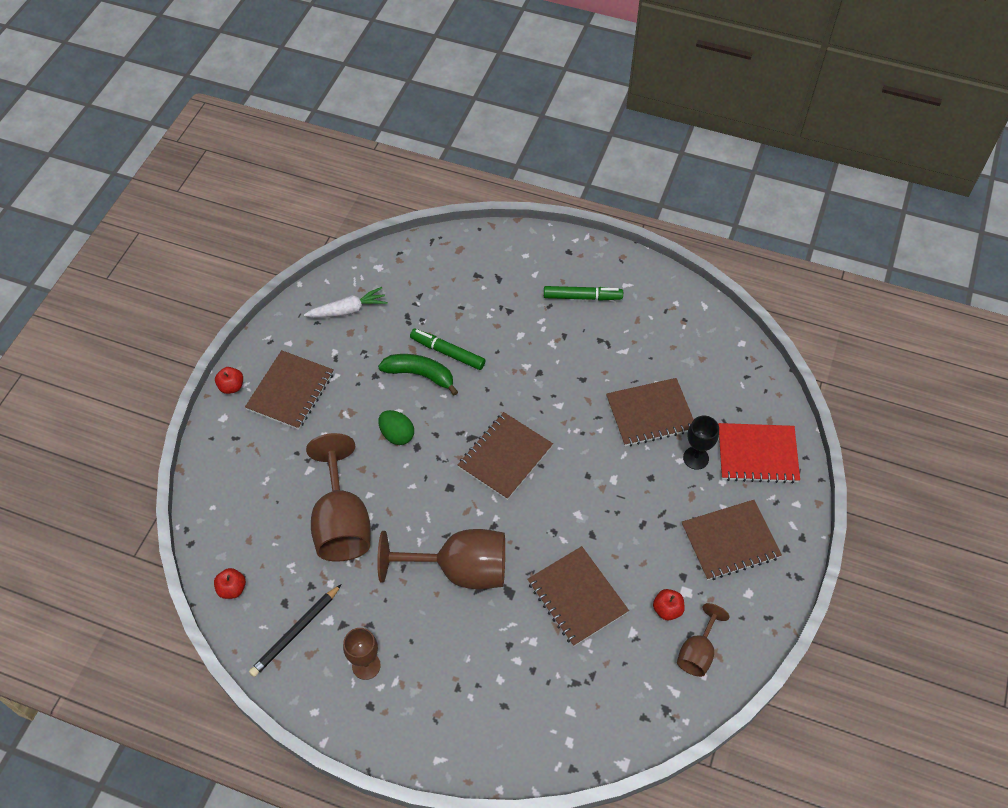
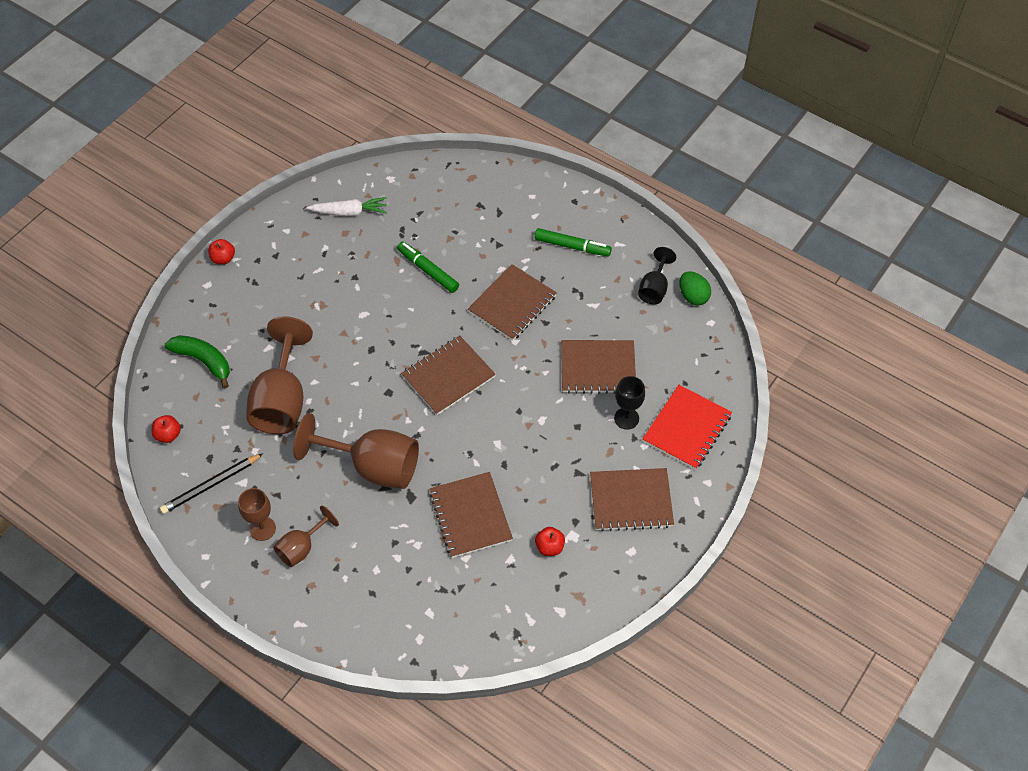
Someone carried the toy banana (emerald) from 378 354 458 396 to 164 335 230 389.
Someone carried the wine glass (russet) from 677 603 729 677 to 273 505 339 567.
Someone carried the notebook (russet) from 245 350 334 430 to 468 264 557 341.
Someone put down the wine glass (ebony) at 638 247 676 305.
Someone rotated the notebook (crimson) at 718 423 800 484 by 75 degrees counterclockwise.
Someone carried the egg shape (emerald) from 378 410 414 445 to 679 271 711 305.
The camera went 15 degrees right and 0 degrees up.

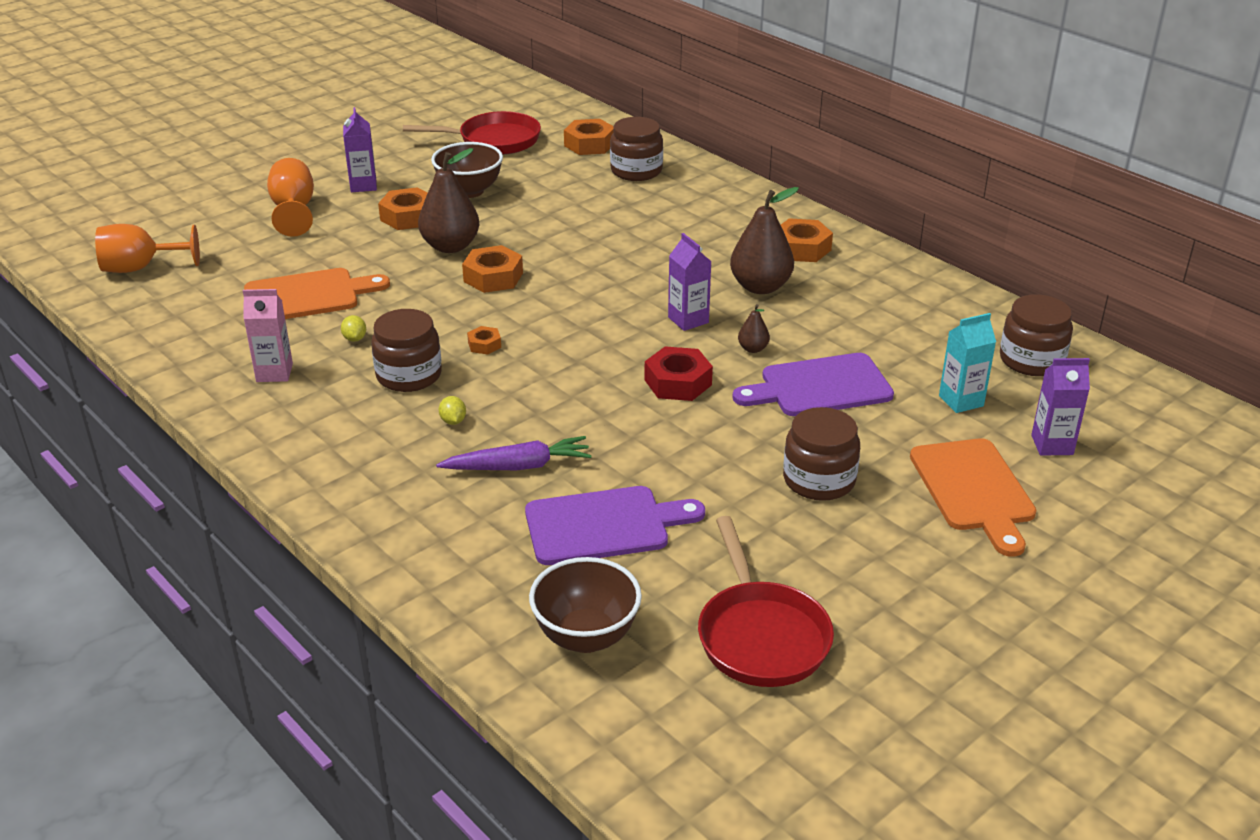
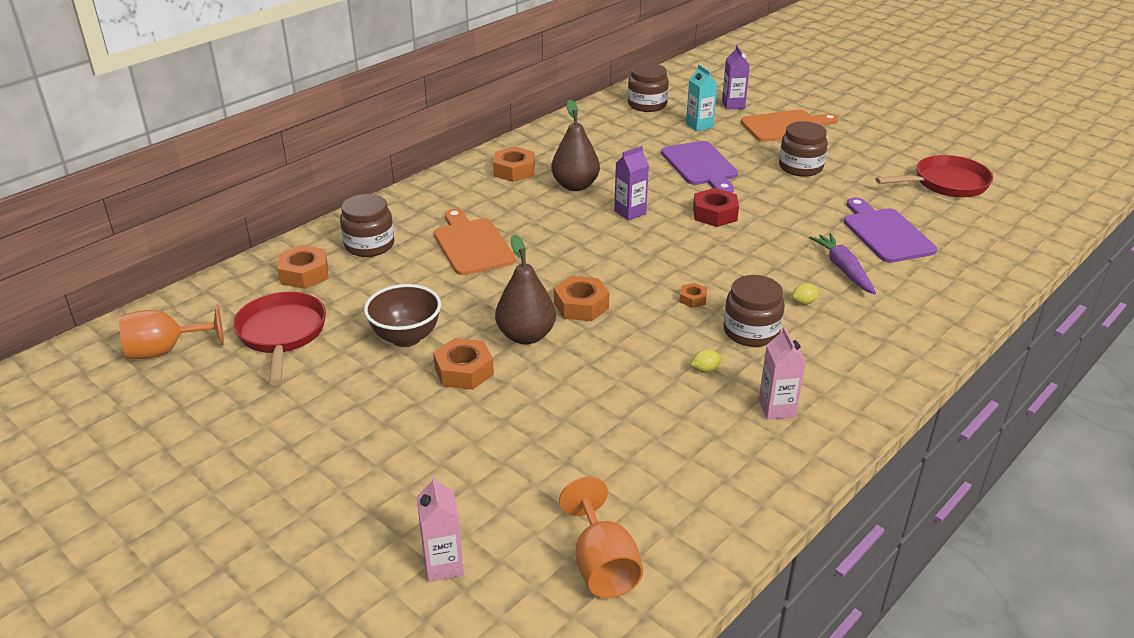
Someone carried the wine glass (orange) from 267 158 314 237 to 119 304 224 359.
Someone put down the carton (rosy) at 417 475 464 582.
Someone carried the chopping board (orange) from 244 268 390 319 to 434 208 516 275.
Someone took away the carton (violet) at 343 107 377 192.
Someone took away the bowl (russet) at 529 557 642 653.
Someone took away the pear fruit (russet) at 738 304 770 353.
The camera went 95 degrees left and 0 degrees up.

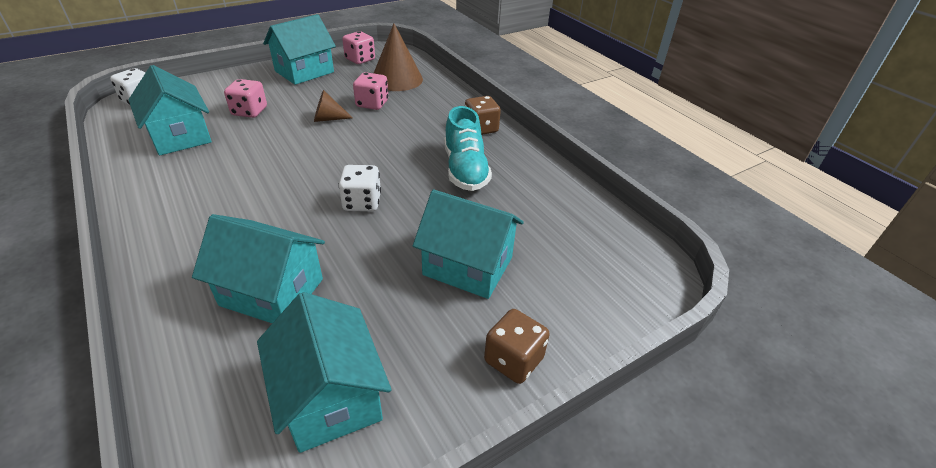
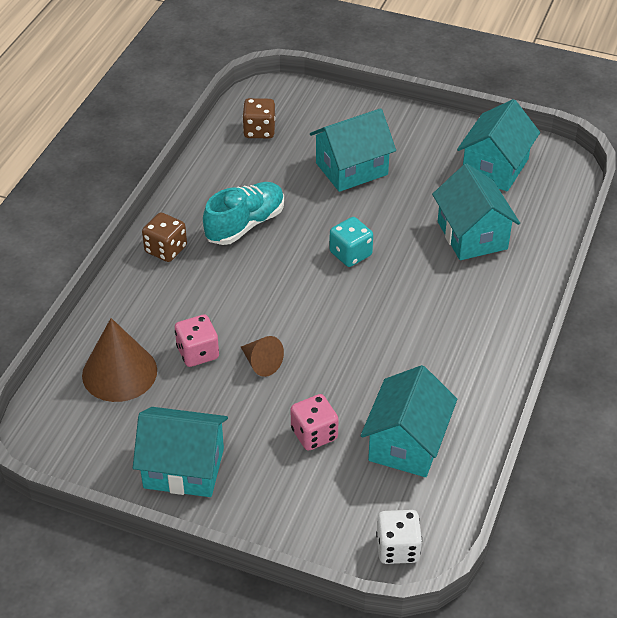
Someone carried the game die (russet) from 484 309 550 384 to 242 98 275 138.
Someone rotated the house (teal) at 413 190 524 299 by 75 degrees clockwise.
Someone repainted the game die (pure white) at 338 165 381 211, which became the game die (teal) at 329 217 373 267.
Someone took away the game die (rosy) at 342 31 375 64.
The camera went 125 degrees left and 5 degrees up.

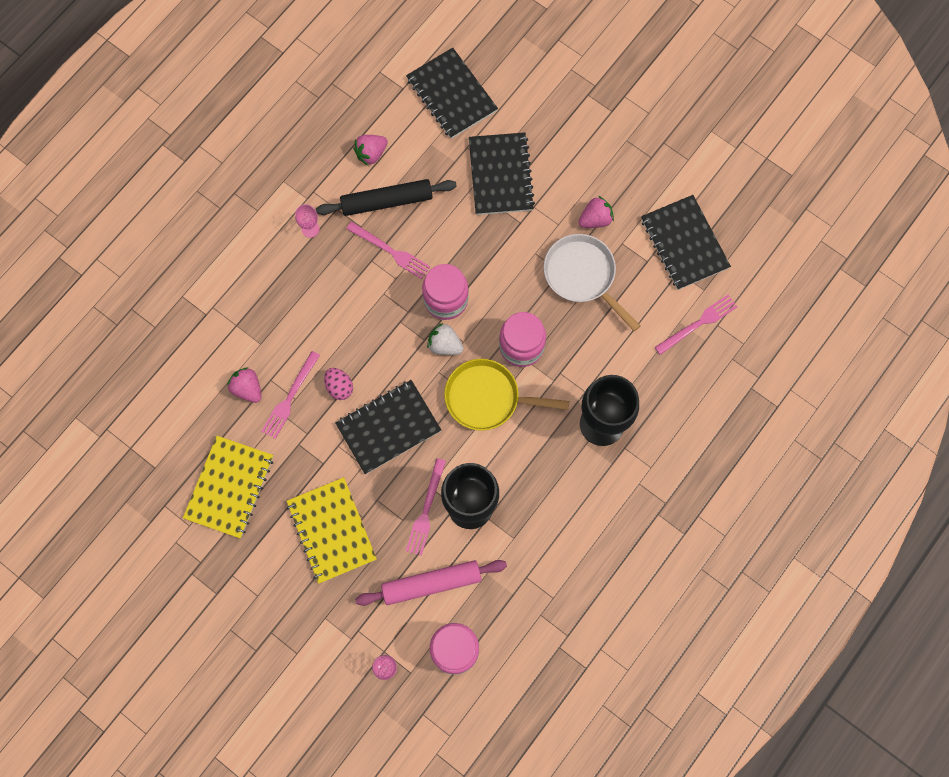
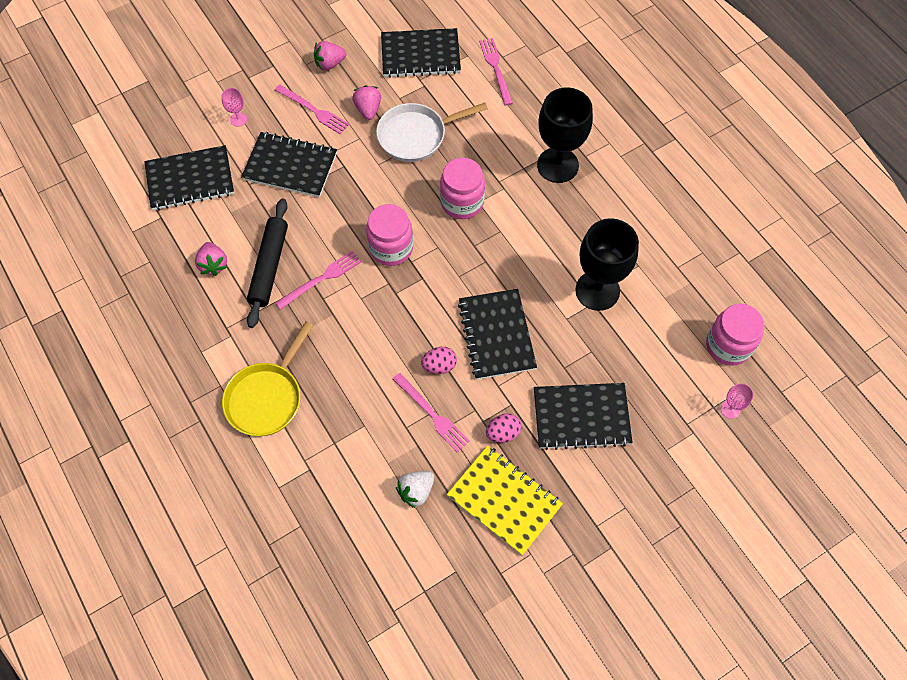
Someone carried the wine glass (rosy) from 295 204 320 238 to 221 88 247 127.
Someone carried the pan (bright yellow) from 444 359 569 431 to 222 321 314 436.
Someone carried the dinner fork (rosy) from 406 458 446 556 to 275 84 349 134.
Someone carried the toy strawberry (rosy) from 227 367 261 403 to 314 41 347 70.
Someone carried the toy strawberry (pure white) from 427 323 464 355 to 396 471 434 509.
Someone put down the egg shape (rosy) at 486 413 522 443.
Someone repainted the notebook (bright yellow) at 287 477 377 584, which became the notebook (ebony) at 534 383 633 450.
Someone took away the rolling pin (rosy) at 355 560 507 606.
The camera went 70 degrees left and 10 degrees down.

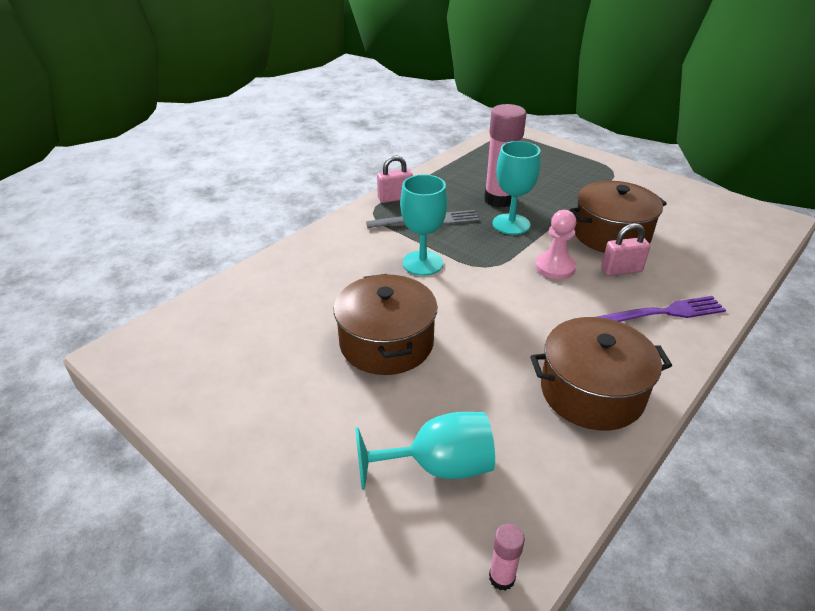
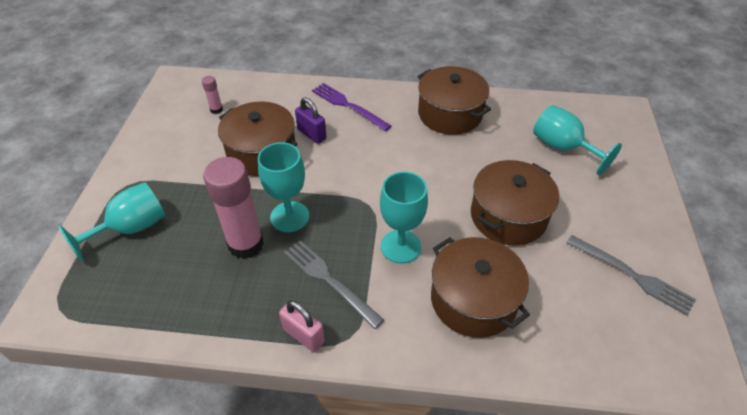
Someone put down the wine glass (teal) at 58 182 165 262.
Someone carried the stick of glue (rosy) from 489 524 525 591 to 202 76 223 114.
Someone repainted the padlock (rosy) at 601 223 650 276, which became the padlock (violet) at 295 97 326 144.
Someone put down the stockpot (russet) at 431 237 530 338.
Someone put down the dinner fork (gray) at 566 235 696 316.
Someone took away the pawn (rosy) at 535 210 576 280.
The camera went 125 degrees left and 10 degrees up.

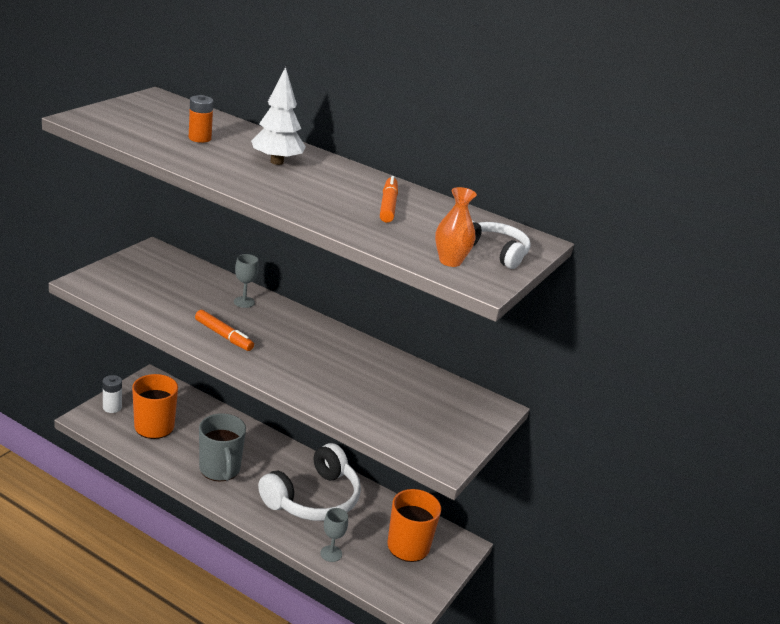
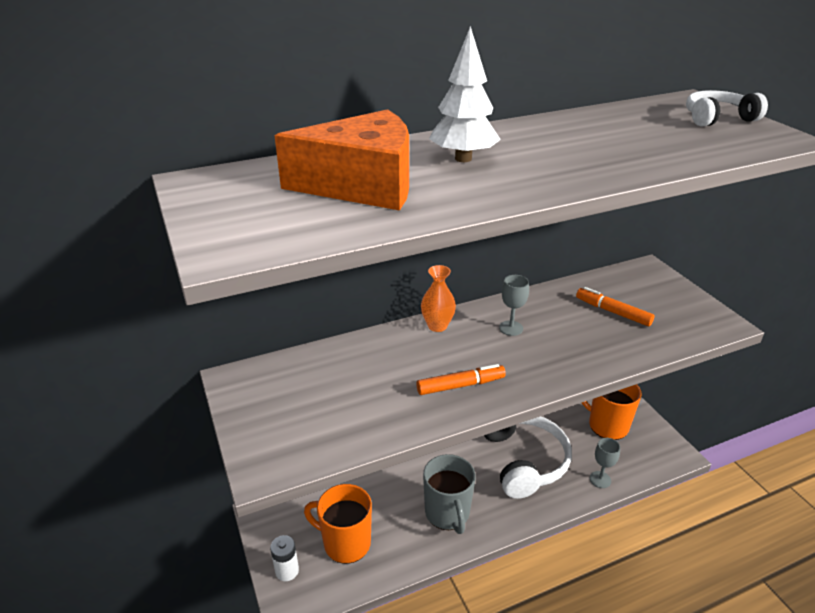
Someone swapped the power cell (orange) at 189 95 213 143 for the cheese (orange) at 274 109 409 211.
Someone carried the flower vase (orange) from 435 187 477 267 to 421 265 456 332.
Someone rotated the coffee mug (gray) at 199 413 246 481 by 60 degrees clockwise.
Someone carried the wine glass (gray) from 234 254 259 308 to 499 275 529 336.
Someone carried the felt pen (orange) from 380 176 398 223 to 576 287 654 326.
The camera went 50 degrees left and 5 degrees up.

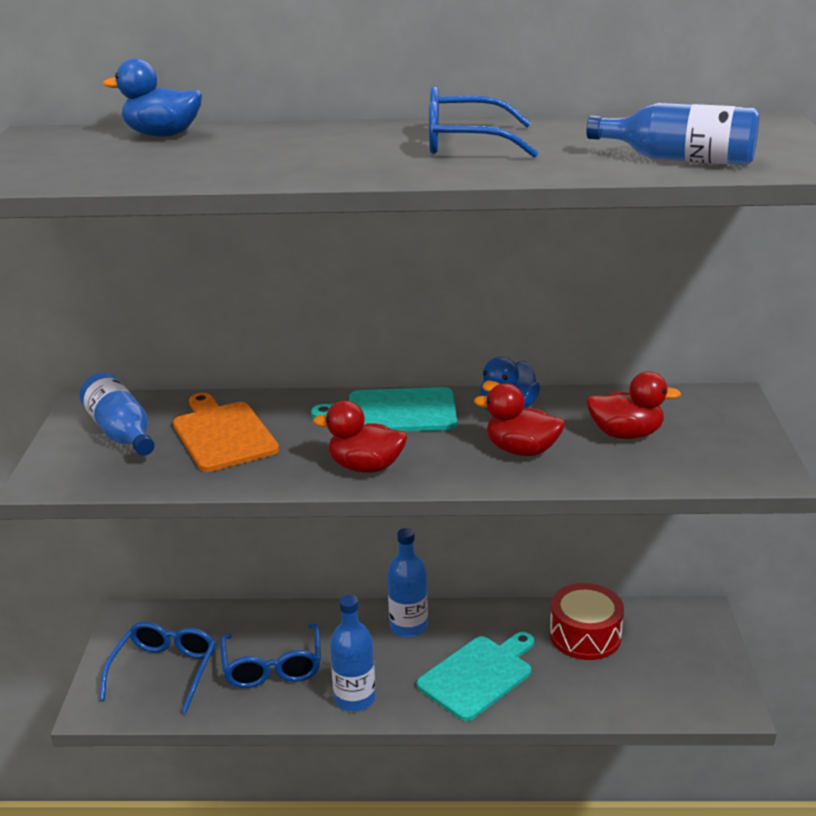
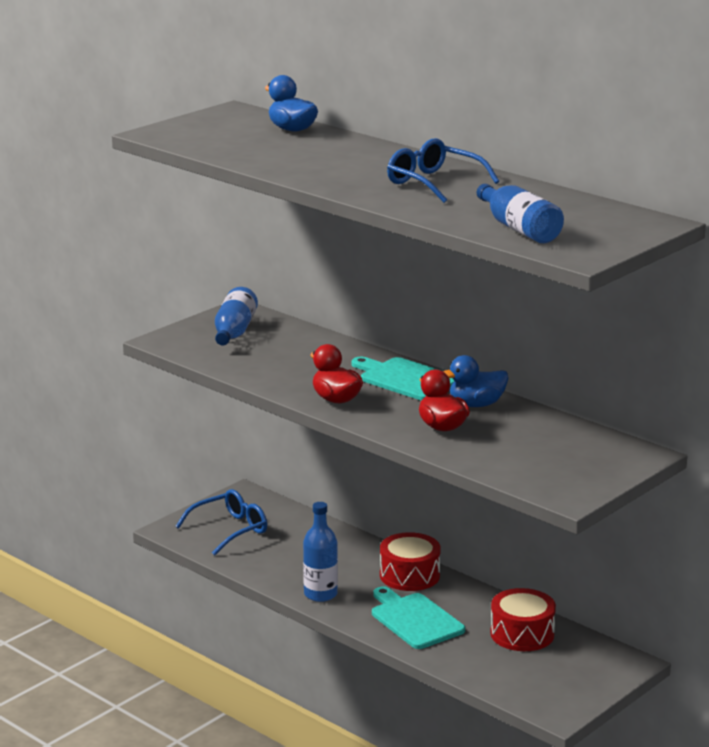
Someone rotated the chopping board (teal) at 417 632 534 721 by 120 degrees counterclockwise.
Someone swapped the bottle (cobalt) at 387 528 428 637 for the snare drum (crimson) at 380 532 441 591.
Someone took away the chopping board (orange) at 173 393 279 472.
Someone took away the spectacles (cobalt) at 220 623 321 688.
Someone took away the rubber duck (crimson) at 586 371 681 439.
The camera went 40 degrees right and 5 degrees down.

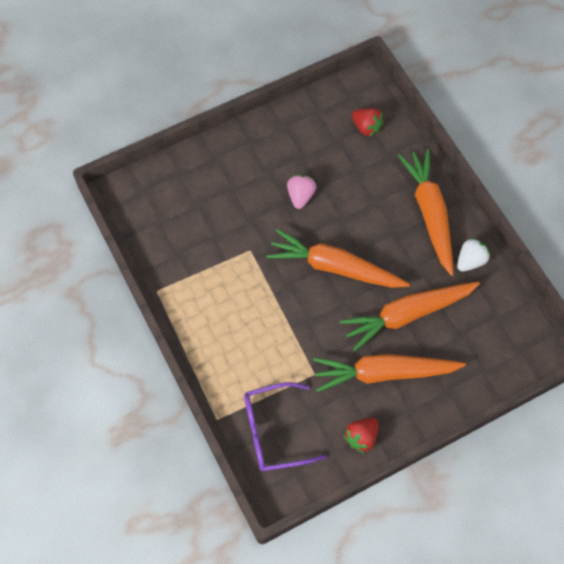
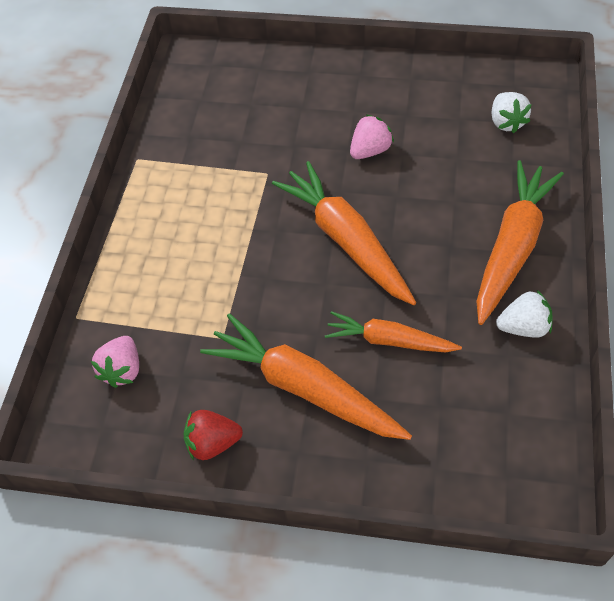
Someone swapped the spectacles (violet) at 244 382 327 471 for the toy strawberry (rosy) at 91 336 139 388.
Someone scaled the toy carrot (orange) at 340 282 480 352 by 0.61.
Someone repainted the toy strawberry (crimson) at 352 108 384 137, which became the toy strawberry (pure white) at 492 92 532 133.
The camera went 40 degrees right and 10 degrees down.

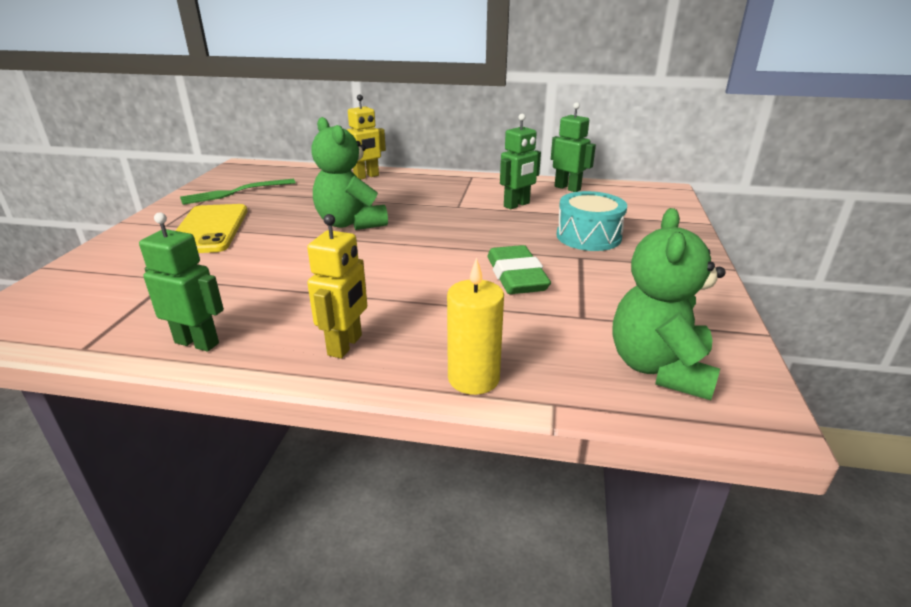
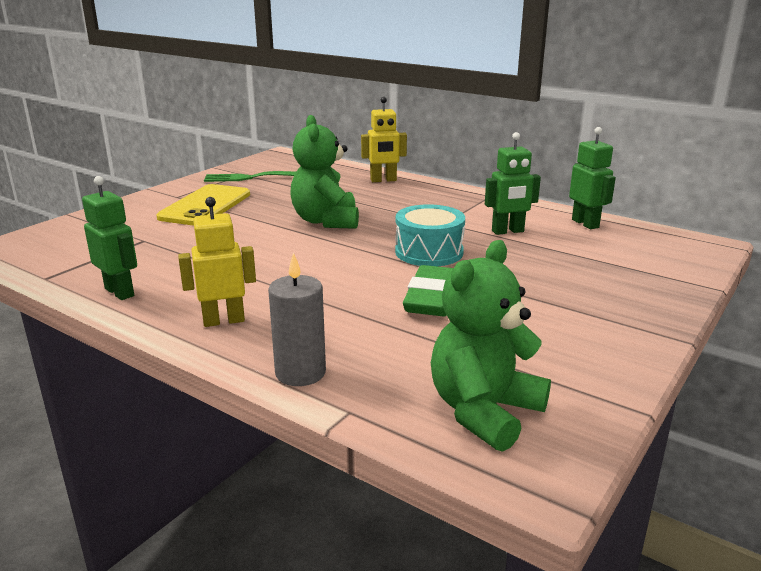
Someone rotated the toy robot (bright yellow) at 307 214 367 358 by 150 degrees counterclockwise.
Someone repainted the candle (bright yellow) at 447 257 504 395, which became the candle (gray) at 268 252 326 386.
Someone carried the snare drum (teal) from 556 191 627 251 to 395 204 465 266.
The camera went 25 degrees right and 5 degrees down.

